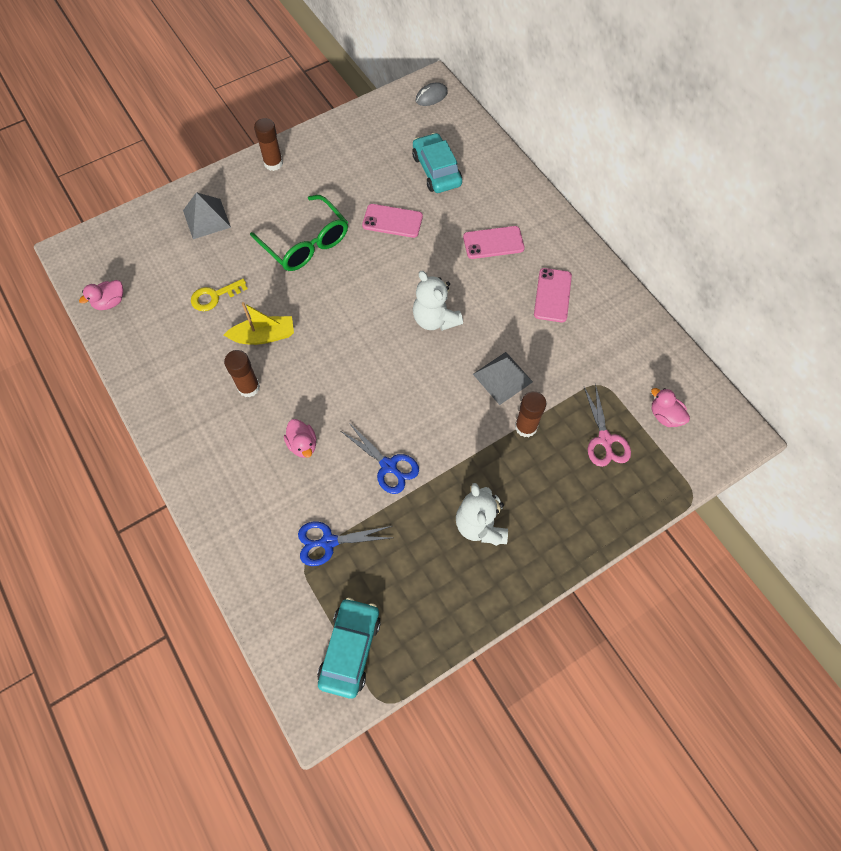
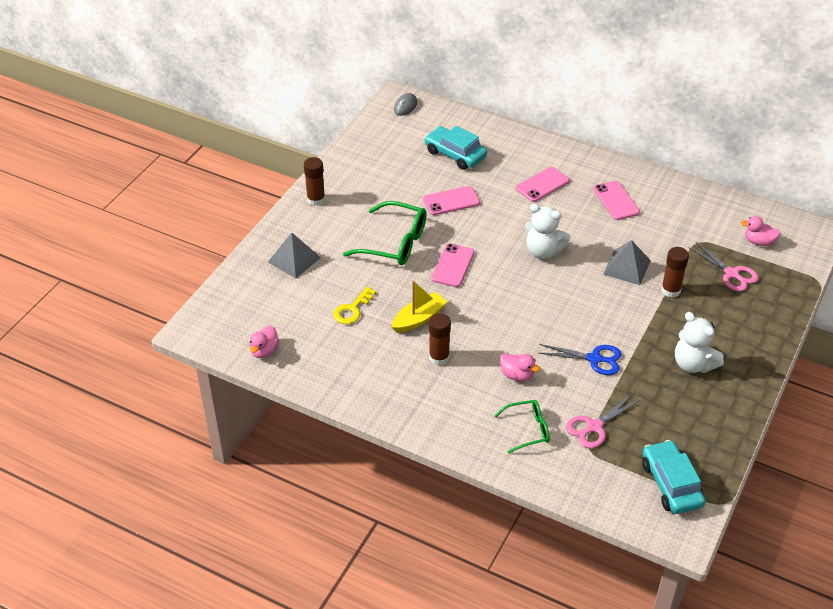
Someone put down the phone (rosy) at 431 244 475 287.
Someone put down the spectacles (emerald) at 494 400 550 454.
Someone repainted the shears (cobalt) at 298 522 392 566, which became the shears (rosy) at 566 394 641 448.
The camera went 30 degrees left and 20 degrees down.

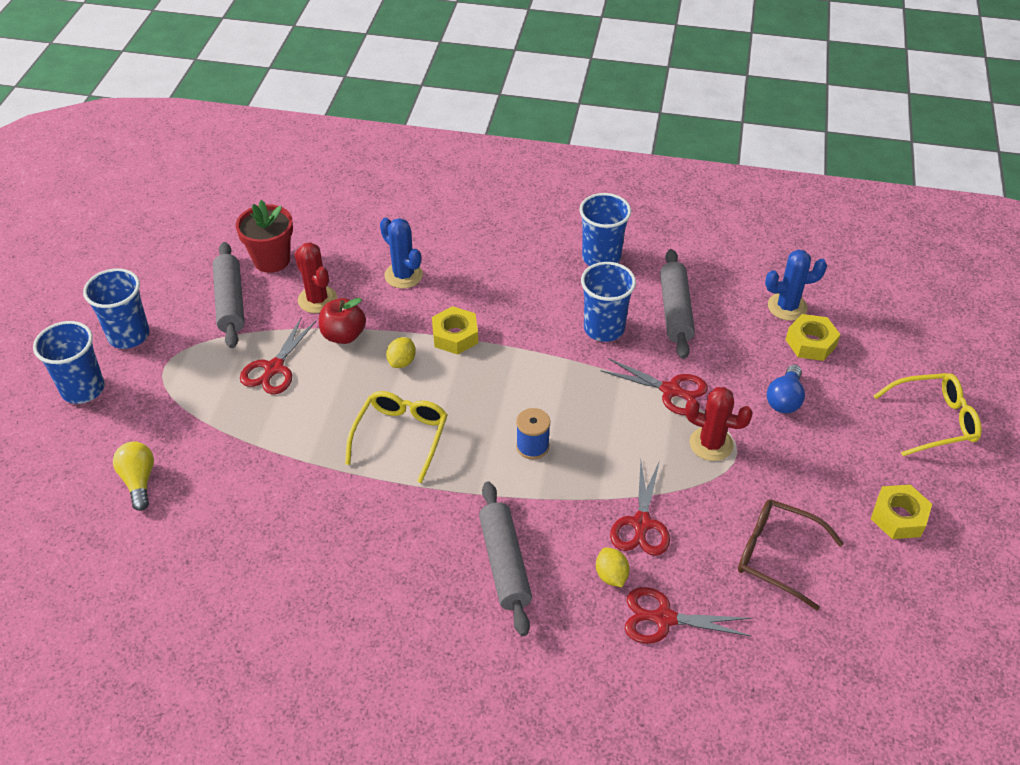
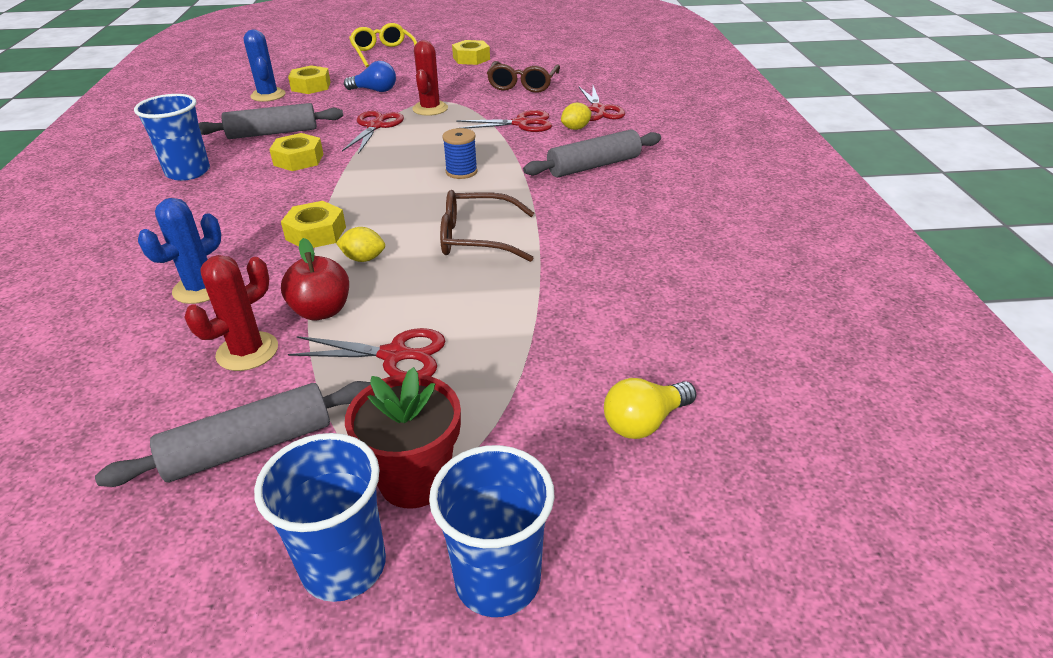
Someone swapped the beaker (cobalt) at 581 262 636 342 for the hexagon nut (bright yellow) at 269 133 323 171.
Someone carried the plant pot (crimson) from 236 200 293 273 to 345 367 461 508.
Someone repainted the spectacles (bright yellow) at 345 391 447 483, which became the spectacles (russet) at 440 190 534 262.
The camera went 105 degrees left and 10 degrees down.

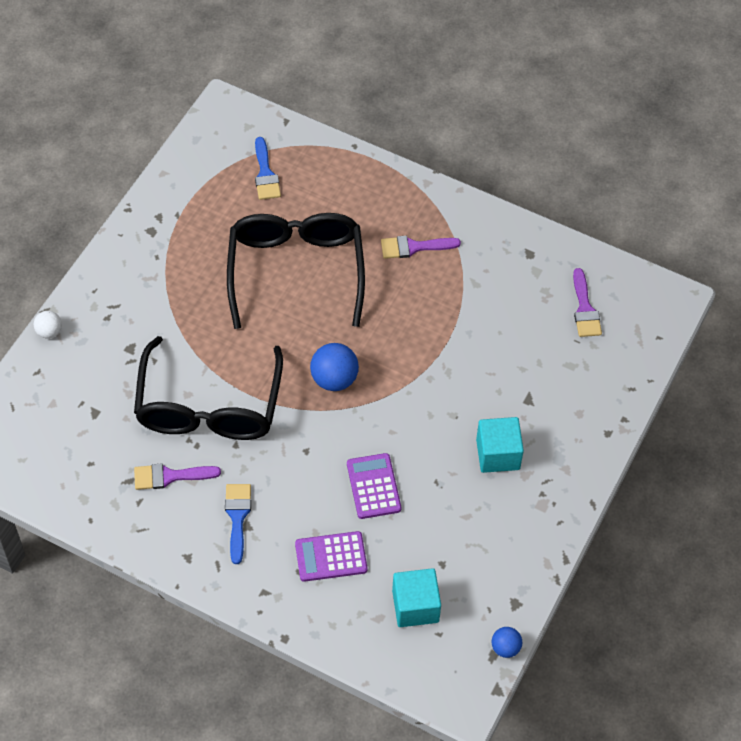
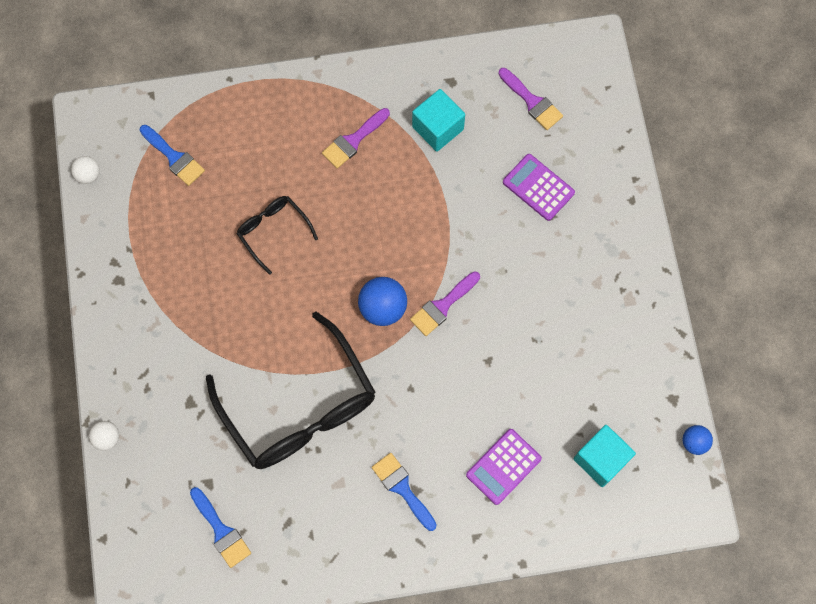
Someone put down the play ball (pure white) at 71 156 100 184.
Someone put down the paint brush (cobalt) at 190 487 251 568.
Someone scaled the spectacles (ebony) at 227 213 365 329 by 0.48.
Someone carried the paint brush (violet) from 134 463 221 490 to 410 271 480 336.
Someone carried the cube (teal) from 476 417 524 473 to 412 89 465 152.
Someone carried the calculator (violet) from 347 453 401 519 to 503 154 575 221.
The camera went 35 degrees left and 15 degrees up.

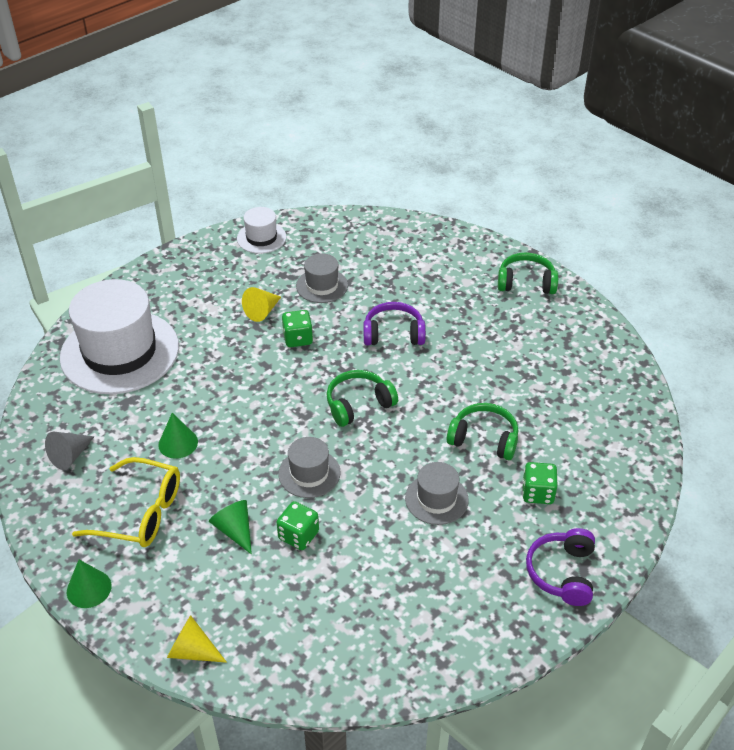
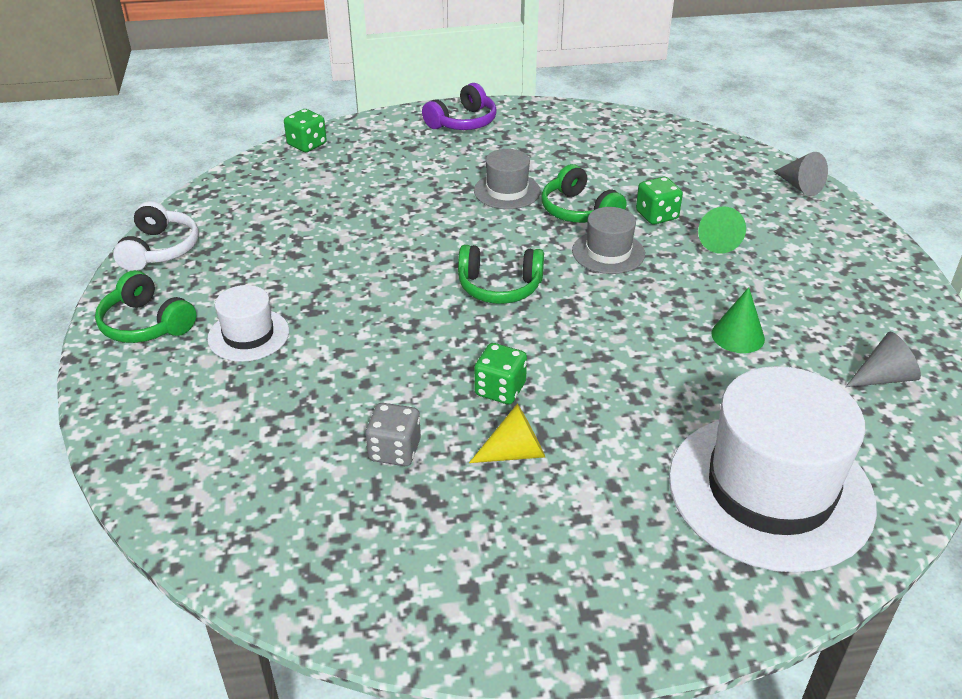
Someone put down the headphones (pure white) at 113 201 199 271.
Someone carried the hat (pure white) from 237 207 287 254 to 207 285 289 362.
Someone carried the game die (emerald) from 522 462 558 504 to 284 109 327 152.
Someone swapped the hat (gray) at 296 253 348 303 for the game die (gray) at 366 403 421 466.
Someone carried the headphones (emerald) from 447 403 518 460 to 542 164 626 223.
Someone repainted the solid cone (bright yellow) at 167 615 227 663, which became the solid cone (gray) at 773 152 828 196.
Someone took away the solid cone (emerald) at 67 560 111 608.
Someone took away the spectacles (bright yellow) at 72 457 180 547.
Someone took away the headphones (violet) at 364 302 426 345.
The camera went 145 degrees left and 5 degrees down.

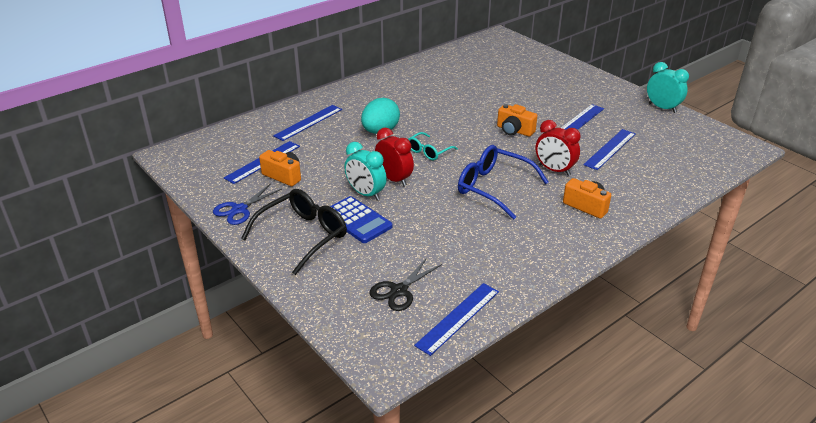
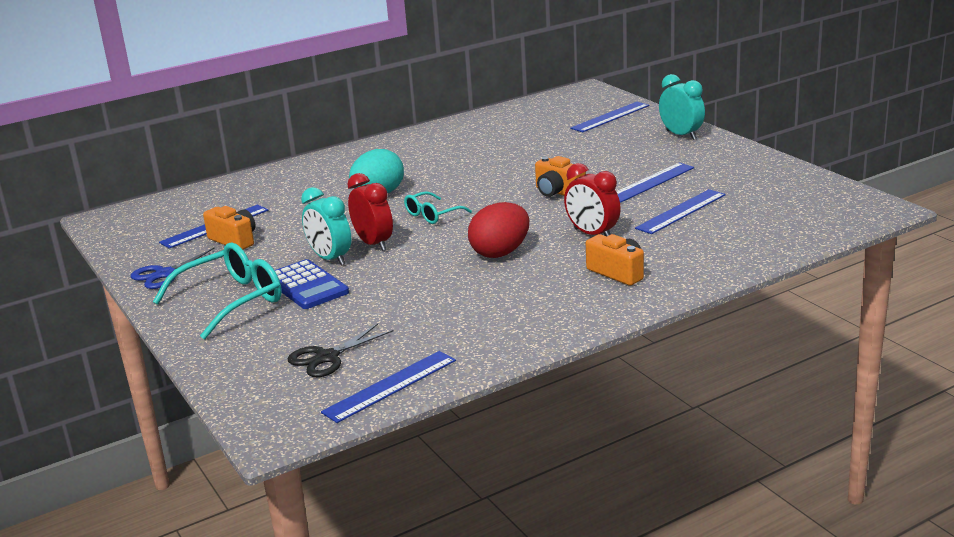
Someone repainted the spectacles (ebony) at 241 189 347 275, which became the spectacles (teal) at 153 243 282 339.
Someone swapped the spectacles (cobalt) at 458 145 549 220 for the egg shape (crimson) at 468 202 529 258.
Someone carried the straightedge (cobalt) from 273 105 342 141 to 570 102 649 132.
Someone carried the bedside clock (teal) from 647 62 689 113 to 659 74 705 140.
The camera went 10 degrees right and 10 degrees down.

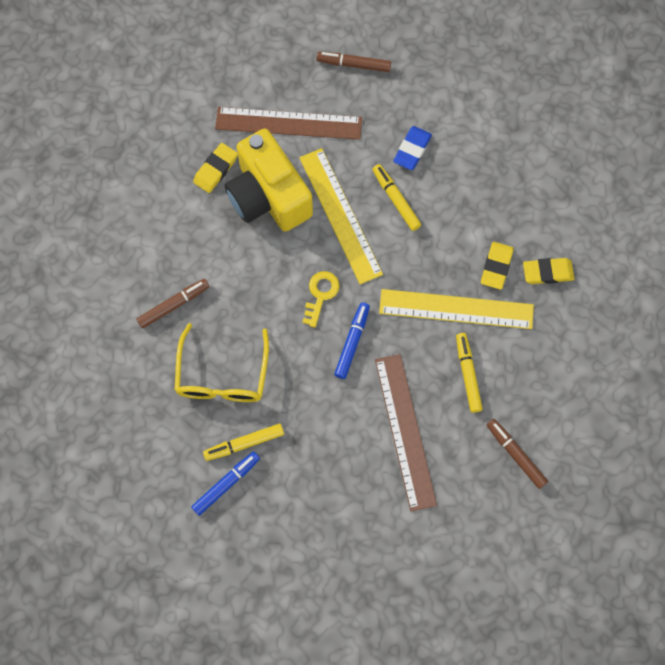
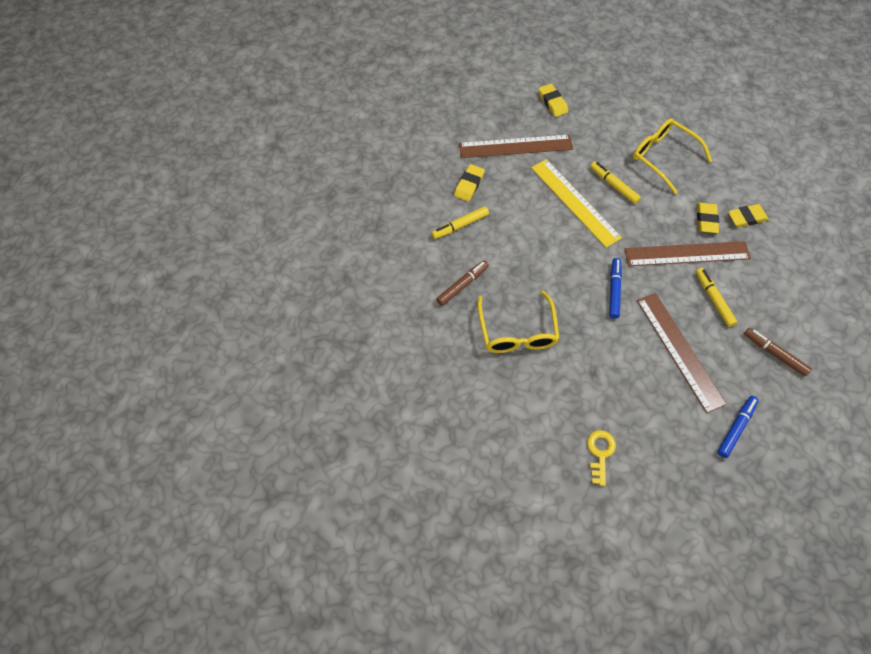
Someone carried the felt pen (bright yellow) from 203 424 284 461 to 431 206 489 239.
Someone swapped the felt pen (russet) at 316 52 391 72 for the pencil eraser (bright yellow) at 539 84 568 117.
Someone carried the door key (bright yellow) from 302 271 340 328 to 587 430 616 486.
Someone repainted the straightedge (bright yellow) at 379 289 534 329, which became the straightedge (russet) at 624 241 751 266.
Someone put down the spectacles (bright yellow) at 633 118 712 194.
Someone carried the felt pen (cobalt) from 191 451 260 516 to 717 396 759 458.
Someone took away the photo camera (bright yellow) at 225 129 313 232.
Someone took away the pencil eraser (cobalt) at 393 126 432 170.
The camera went 10 degrees left and 10 degrees down.

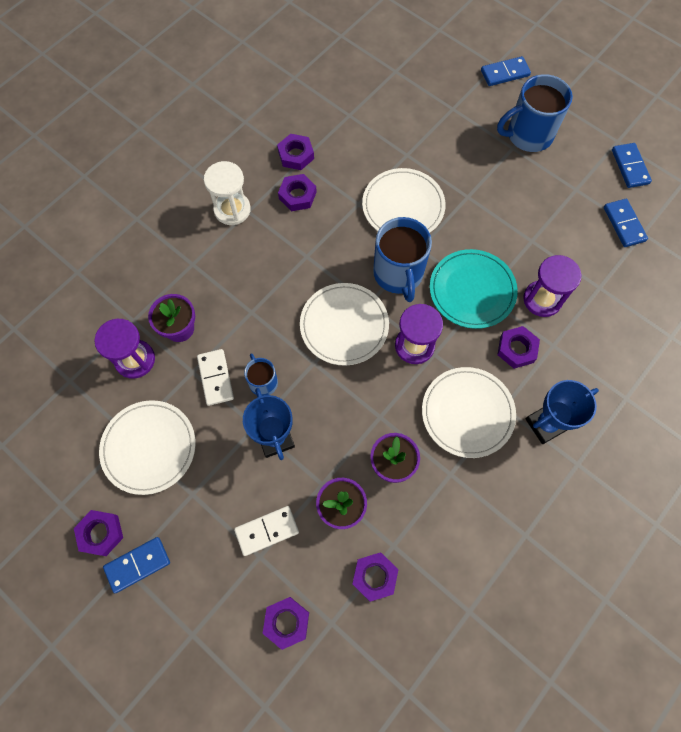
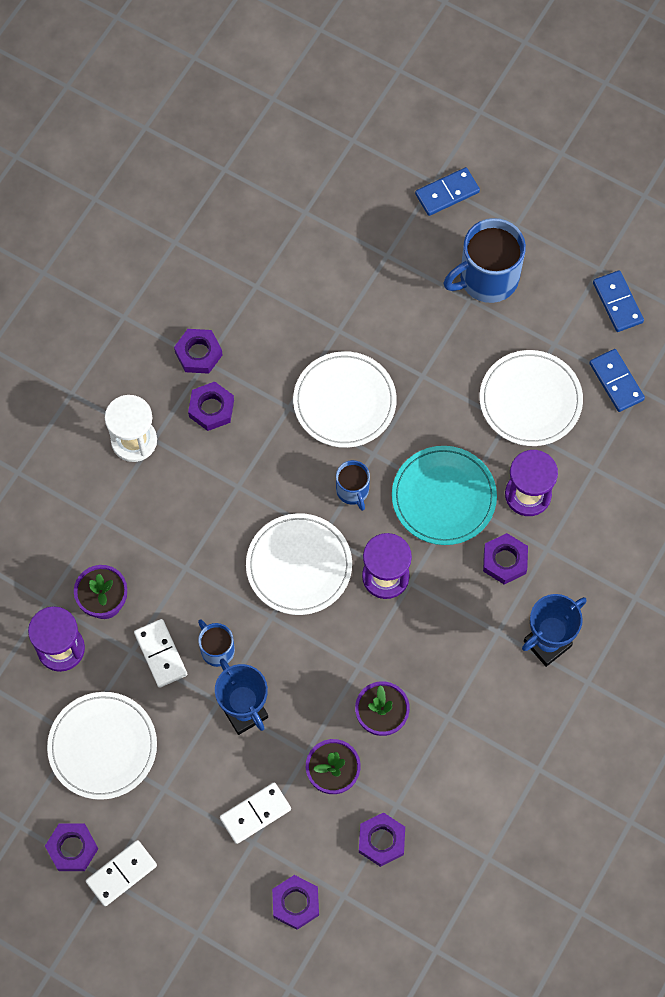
Someone repainted the domino (cobalt) at 103 537 170 593, which became the domino (pure white) at 86 840 157 906.
Someone scaled the coffee mug (cobalt) at 373 217 432 302 by 0.54.
Someone carried the dinner plate (pure white) from 422 367 516 458 to 480 350 583 446.
The camera went 10 degrees left and 0 degrees up.

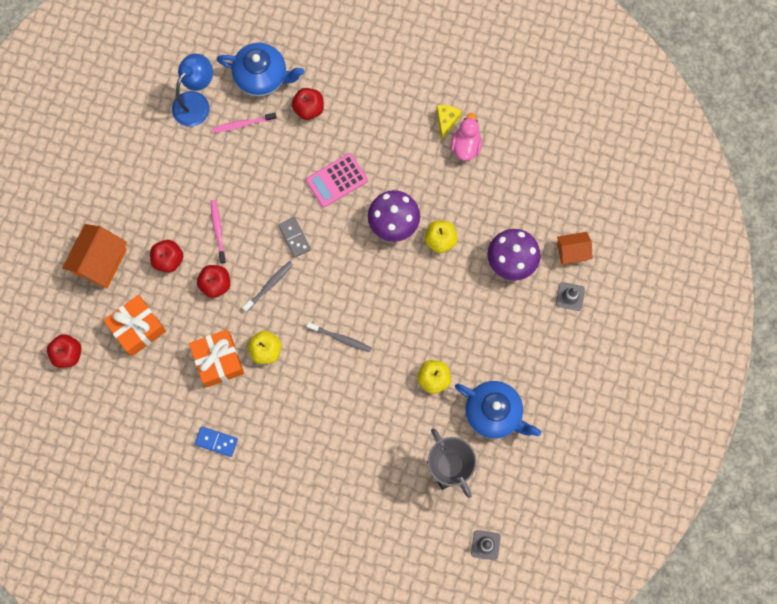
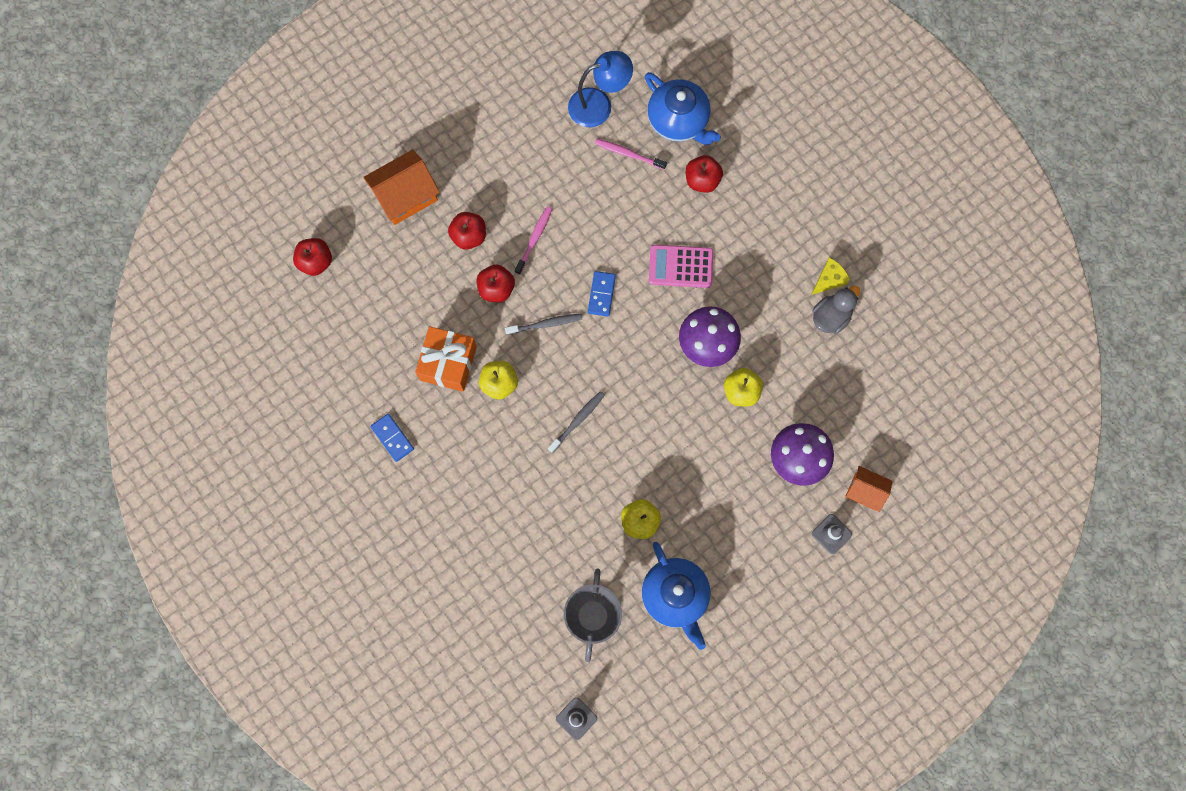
Someone rotated the dental brush (gray) at 307 322 372 352 by 105 degrees counterclockwise.
Someone repainted the domino (gray) at 278 217 311 258, which became the domino (cobalt) at 588 271 616 317.
Someone repainted the rubber duck (rosy) at 451 113 482 161, which became the rubber duck (gray) at 813 286 860 334.
Someone took away the wrapped gift (orange) at 103 295 166 356.
The camera went 35 degrees right and 0 degrees up.

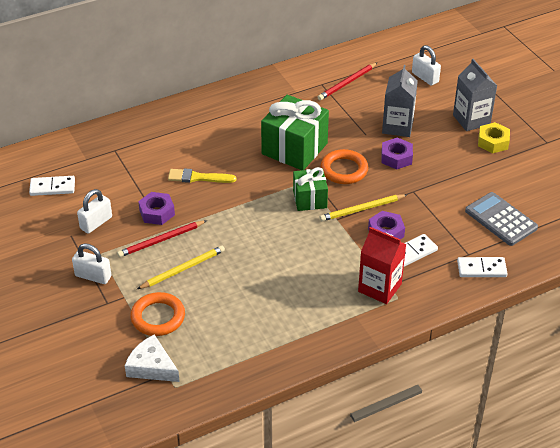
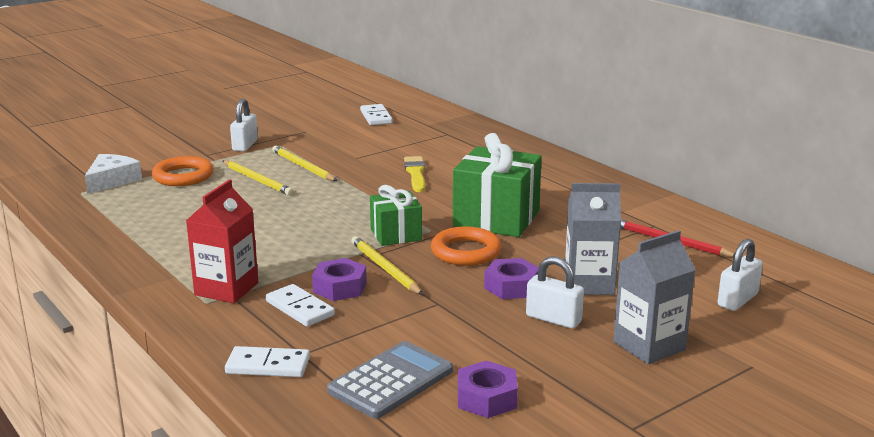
Someone rotated the domino (pure white) at 457 257 508 277 by 75 degrees counterclockwise.
Someone repainted the lead pencil (crimson) at 117 220 207 257, which became the lead pencil (bright yellow) at 272 146 337 181.
Someone carried the hexagon nut (violet) from 138 192 175 225 to 458 361 518 418.
Someone carried the padlock (pure white) from 77 189 112 234 to 526 256 584 329.
Someone took away the hexagon nut (bright yellow) at 478 122 510 153.
The camera went 80 degrees right and 20 degrees down.

